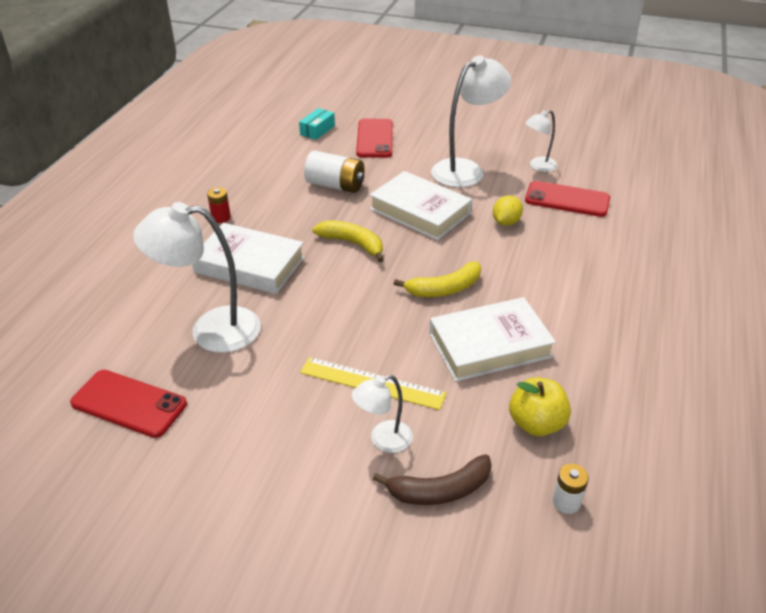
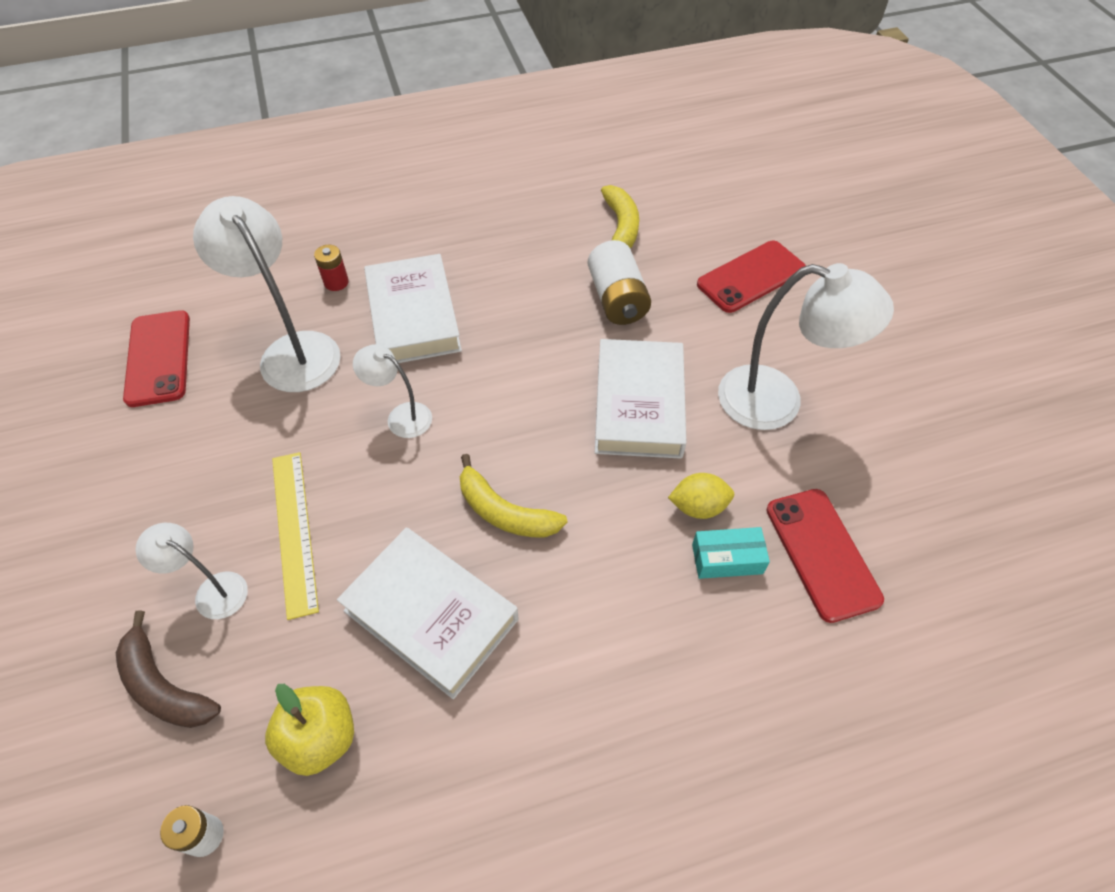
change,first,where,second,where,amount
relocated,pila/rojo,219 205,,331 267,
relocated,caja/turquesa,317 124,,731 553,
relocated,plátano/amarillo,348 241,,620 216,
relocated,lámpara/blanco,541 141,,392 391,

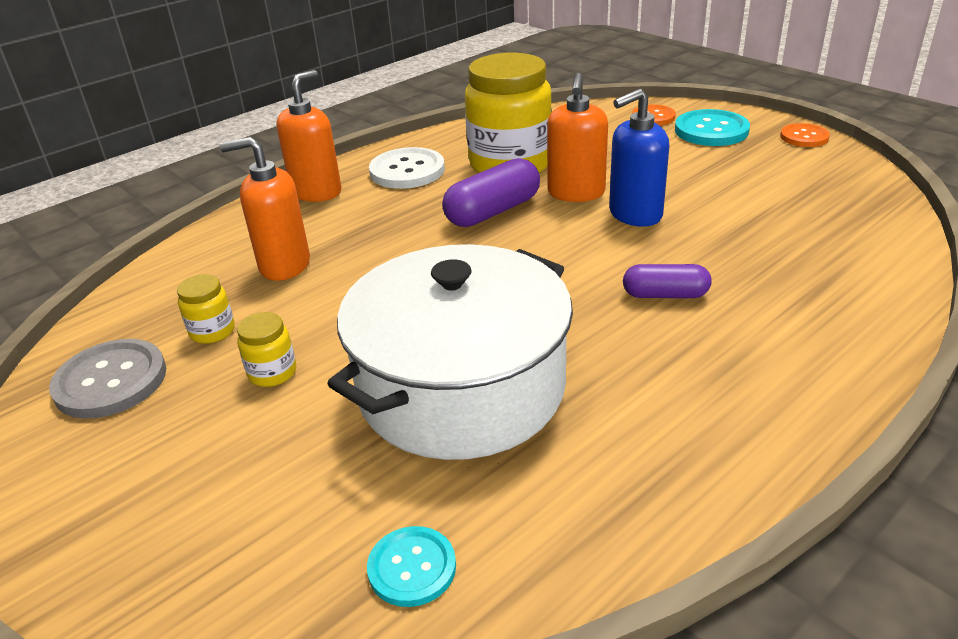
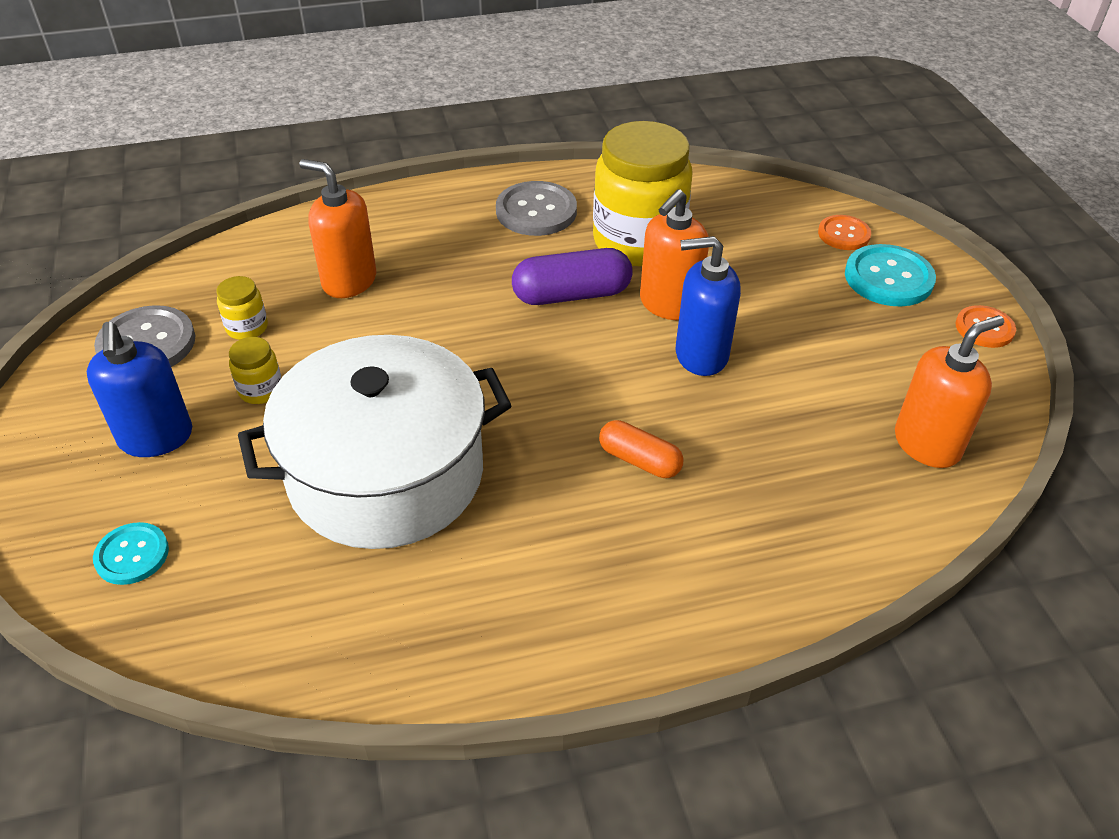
change,first,where,second,where,amount
appeared,,,dispensador de jabón/azul,139 389,
relocated,dispensador de jabón/naranja,309 136,,949 391,
relocated,botón/turquesa,411 566,,131 553,
colour,botón/blanco,407 168,botón/gris,536 208,
colour,cápsula/morado,667 281,cápsula/naranja,641 449,

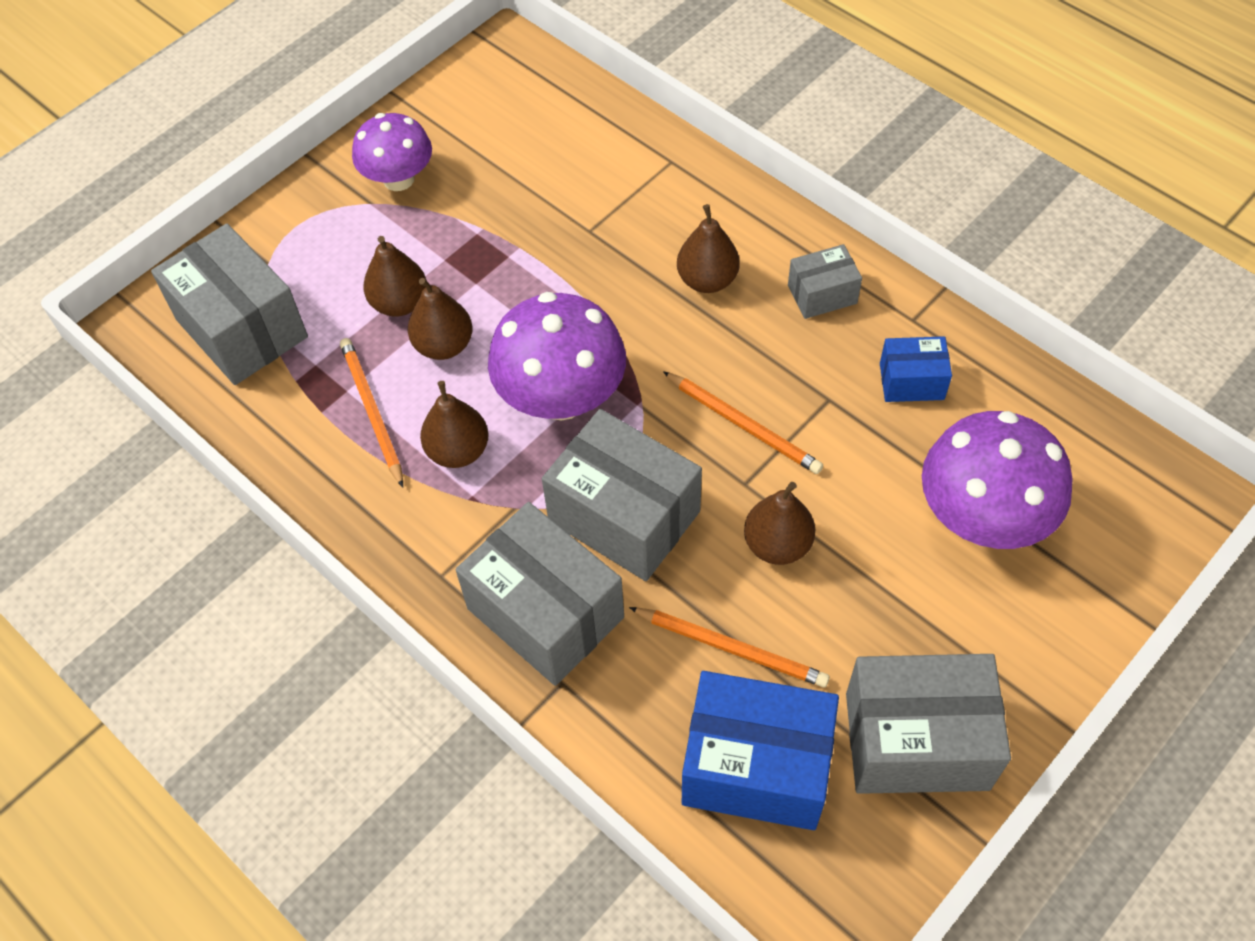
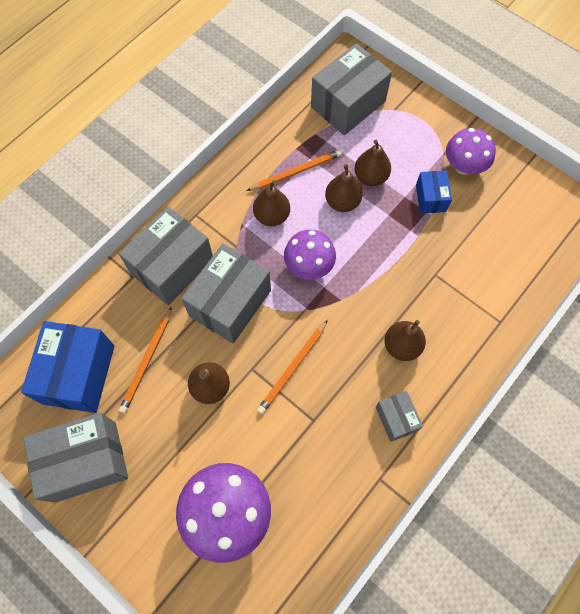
change,first,where,second,where,amount
relocated,caja/azul,916 369,,434 192,
spun,caja/gris,928 724,,75 458,75 degrees clockwise
size,seta/morado,557 356,,310 255,x0.65

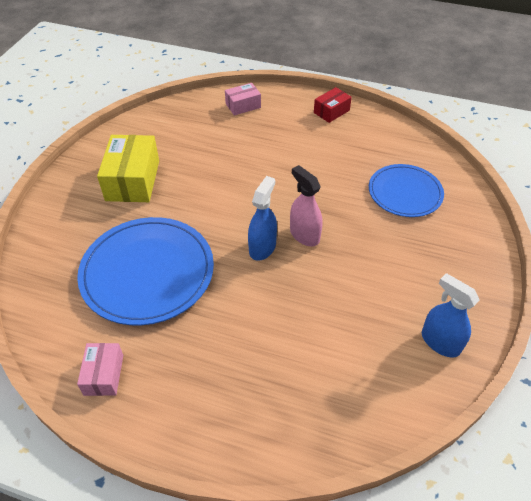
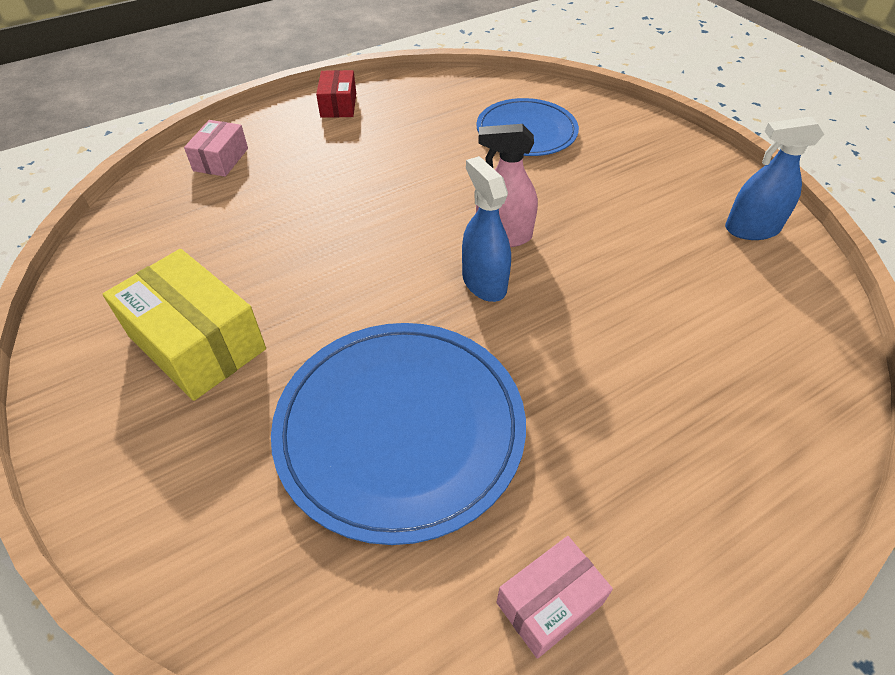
change,first,where,second,where,amount
spun,caja/rosa,100 369,,554 597,75 degrees counterclockwise

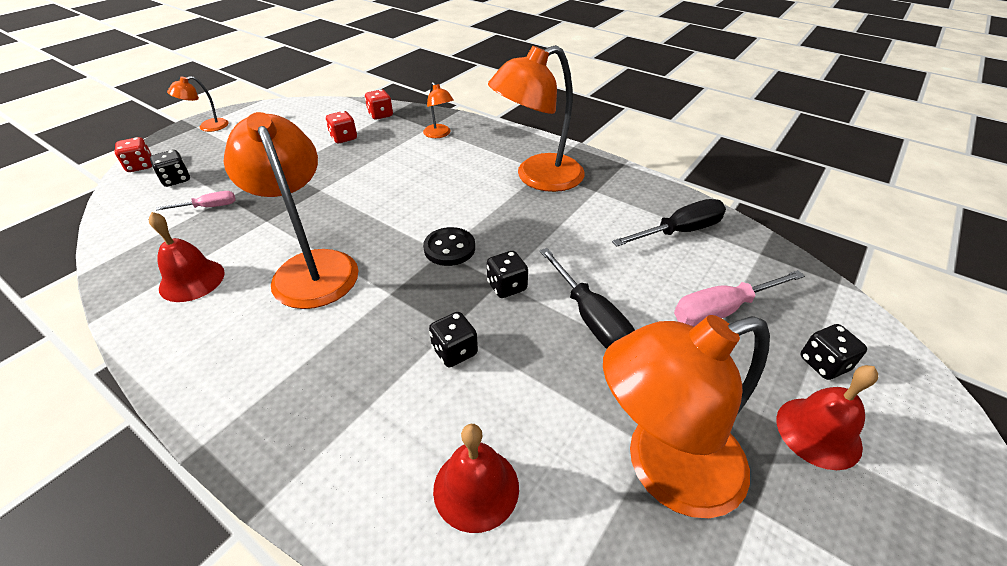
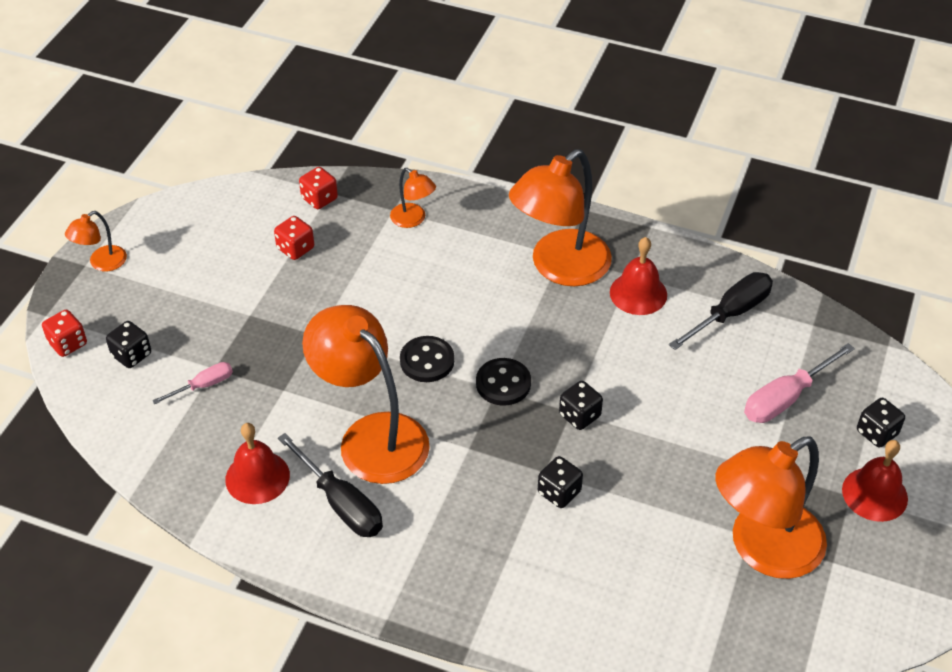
change,first,where,second,where,amount
appeared,,,botón/negro,427 359,
relocated,campana/rojo,476 478,,638 276,
relocated,destornillador/negro,587 298,,330 485,

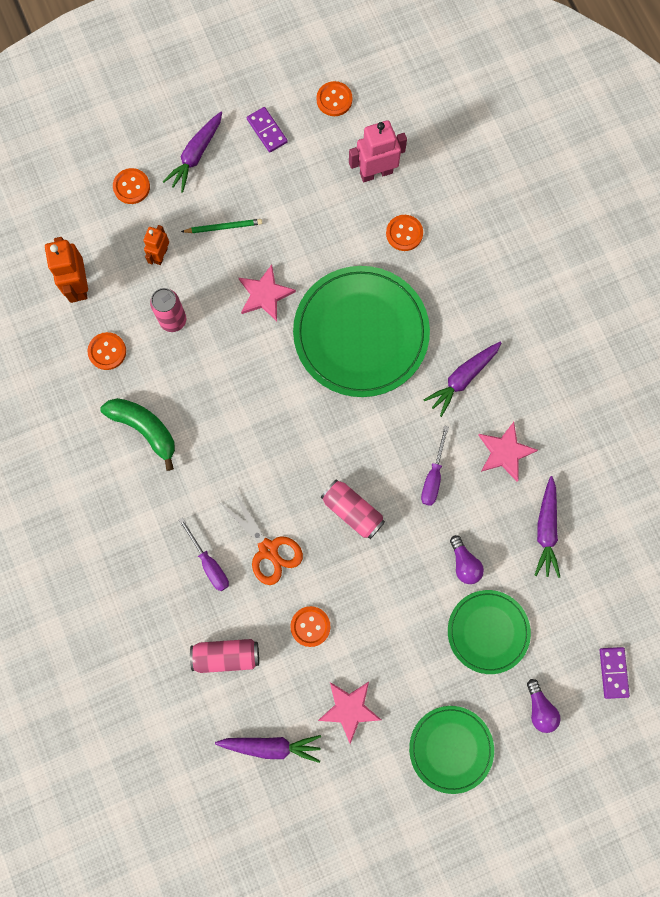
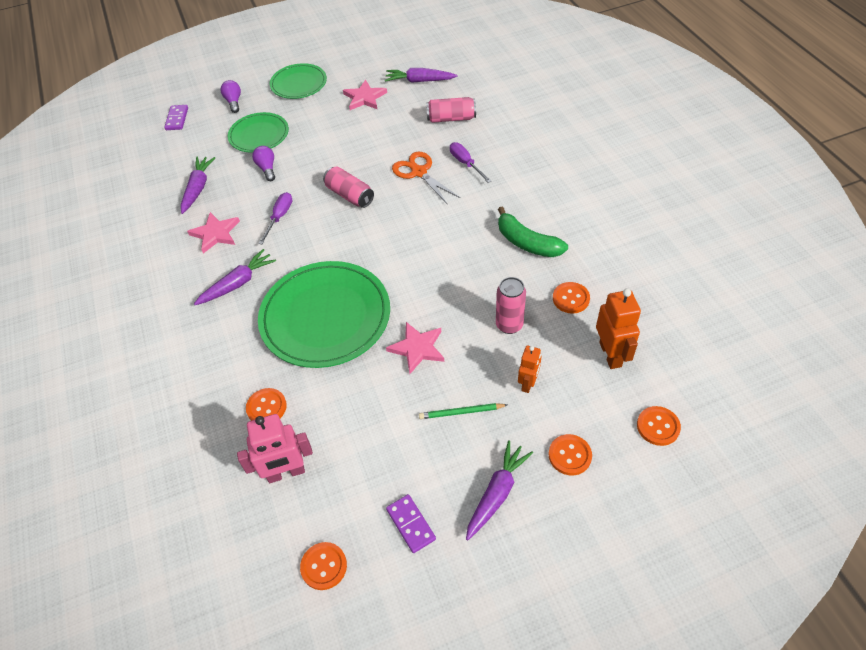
change,first,where,second,where,amount
relocated,botón/naranja,310 626,,659 426,

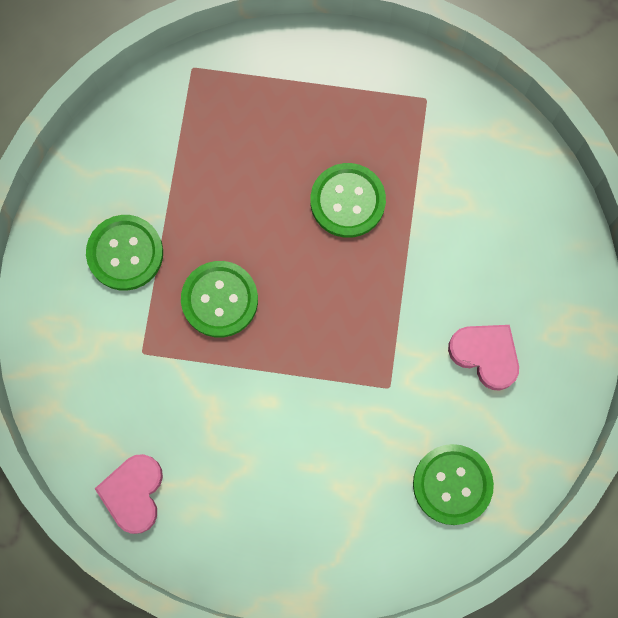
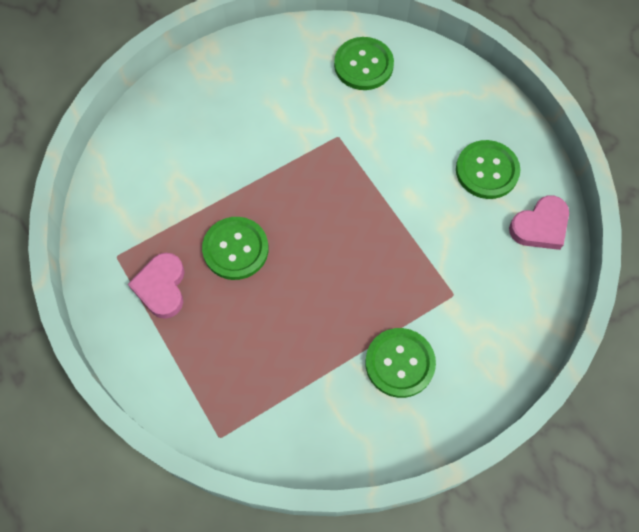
change,first,where,second,where,amount
relocated,botón/verde,219 299,,488 169,
relocated,corazón/rosa,483 357,,156 286,

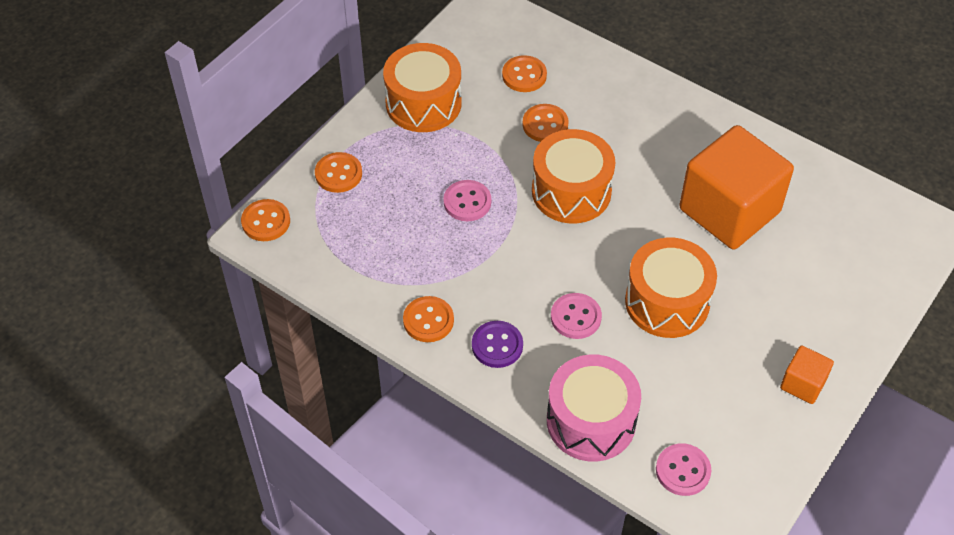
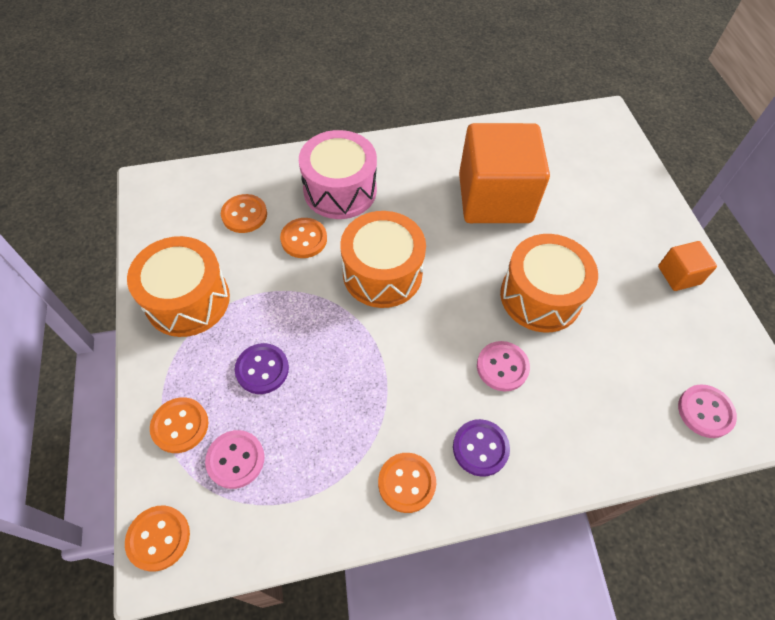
change,first,where,second,where,amount
appeared,,,botón/morado,262 368,
relocated,botón/rosa,467 200,,234 459,
relocated,tambor/rosa,594 408,,338 174,

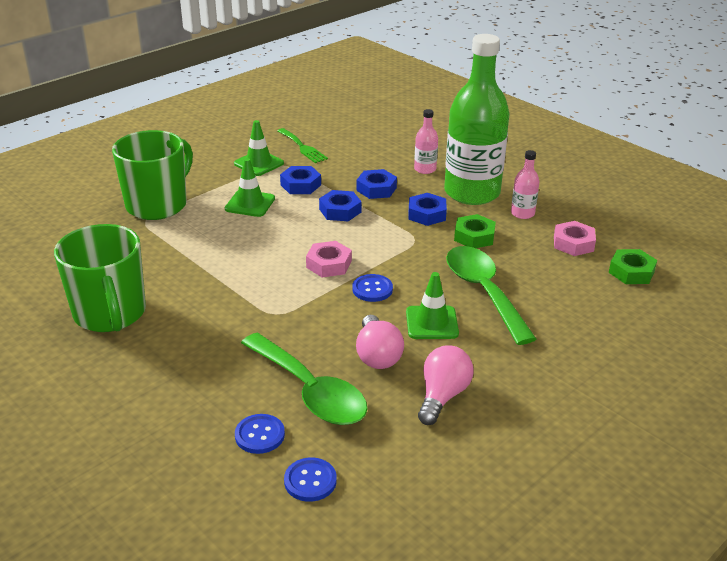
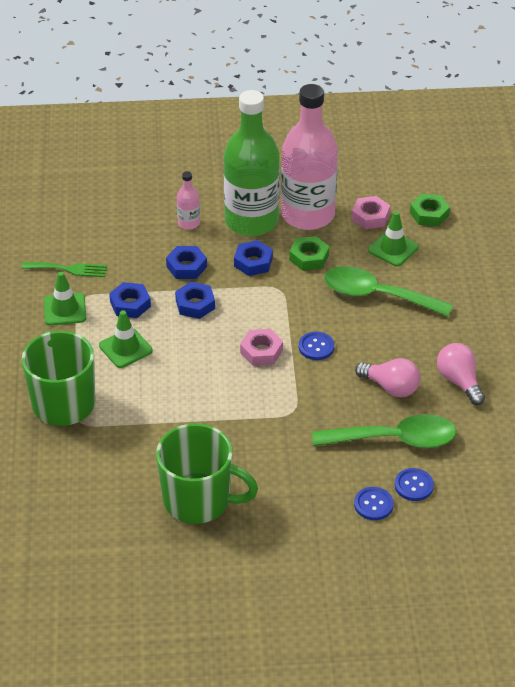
change,first,where,second,where,amount
relocated,botón/azul,310 480,,374 503,
relocated,cono de tráfico/verde,432 305,,393 238,
size,botella/rosa,525 184,,309 157,x2.42

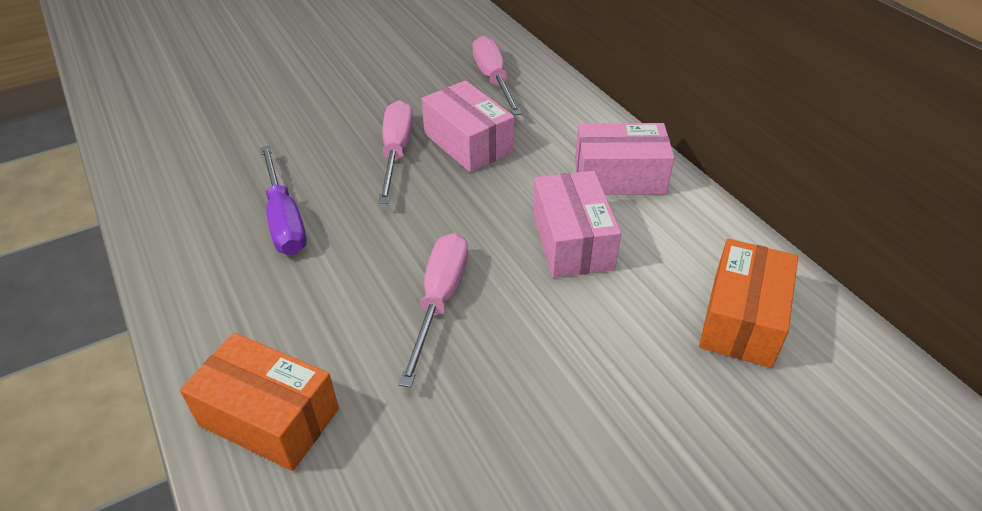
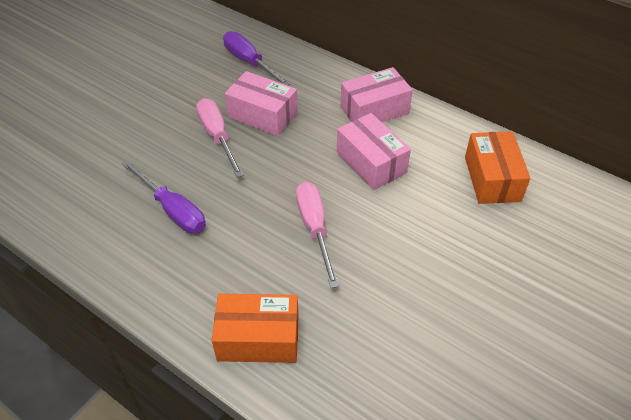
change,first,where,second,where,amount
colour,destornillador/rosa,497 76,destornillador/morado,256 58,

